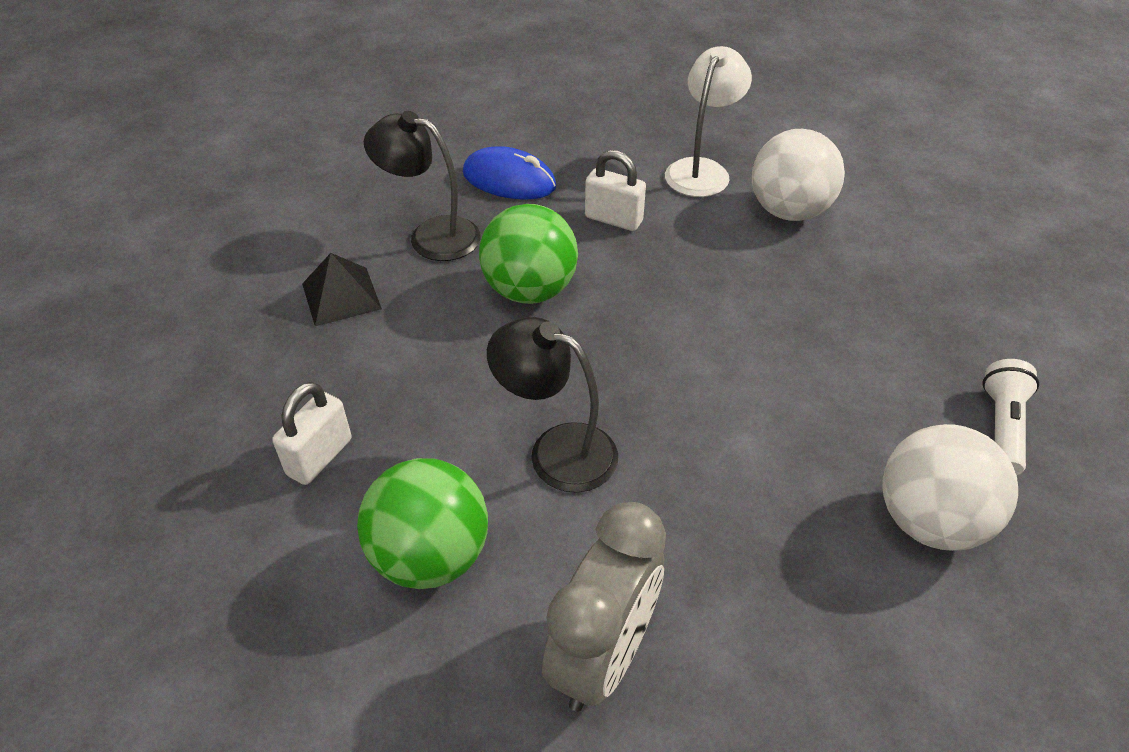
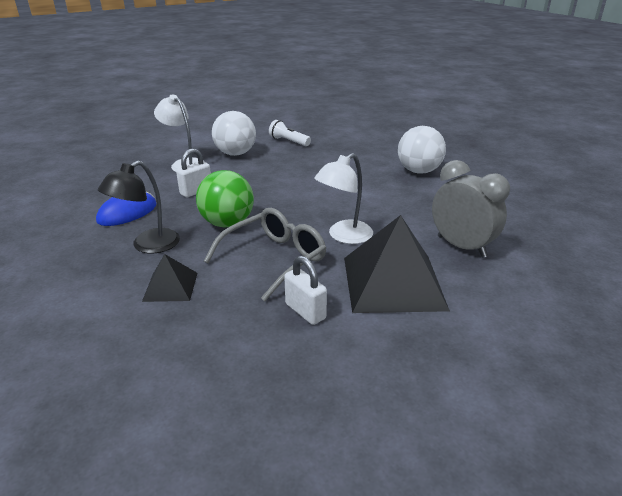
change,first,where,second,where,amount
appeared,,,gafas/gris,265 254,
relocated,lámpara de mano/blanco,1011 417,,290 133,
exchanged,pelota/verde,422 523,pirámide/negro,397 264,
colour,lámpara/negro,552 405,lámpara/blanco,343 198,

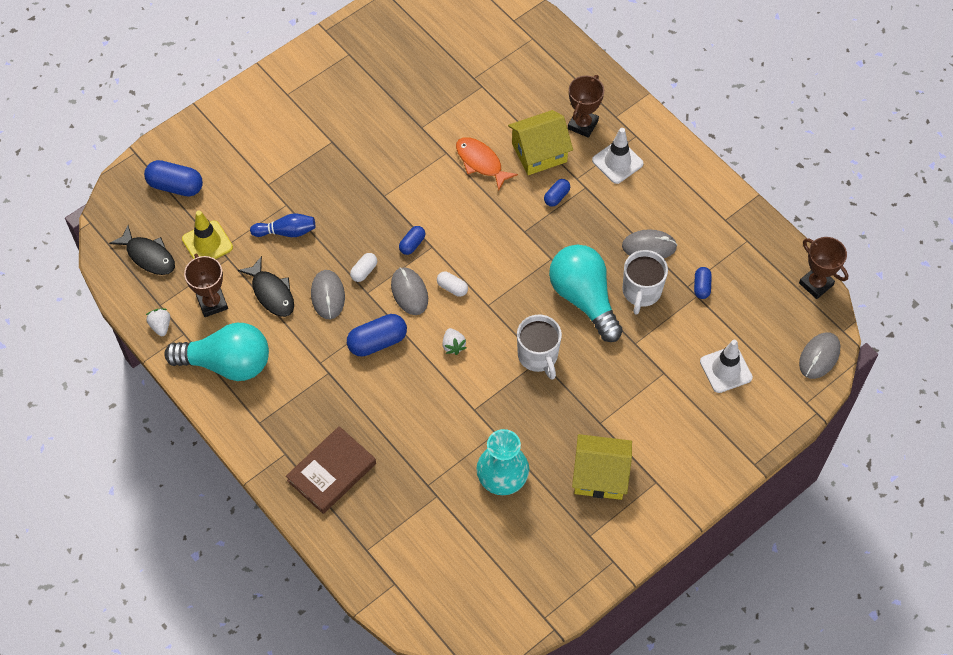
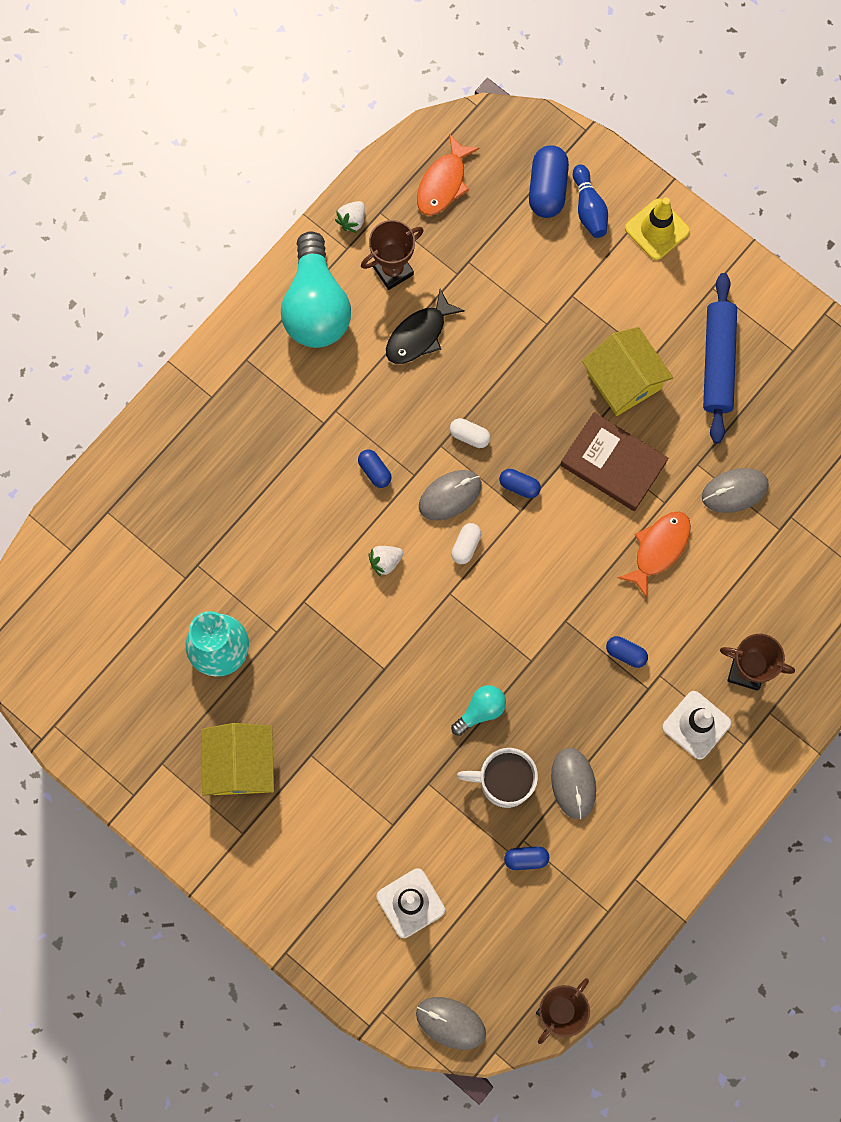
change,first,where,second,where,amount
missing,taza/blanco,539 347,,,
appeared,,,rodillo/azul,720 358,
relocated,cono de tráfico/amarillo,207 234,,657 228,
relocated,bolo/azul,282 225,,590 201,
relocated,libro/marrón,331 470,,614 461,
relocated,ratón/gris,328 294,,735 490,
relocated,casa/amarillo,540 142,,627 371,
colour,pez/negro,142 250,pez/naranja,448 175,
spun,fresa/blanco,158 322,,350 217,150 degrees clockwise
size,cápsula/azul,377 335,,375 468,x0.56
size,bombilla/turquesa,586 293,,478 710,x0.47

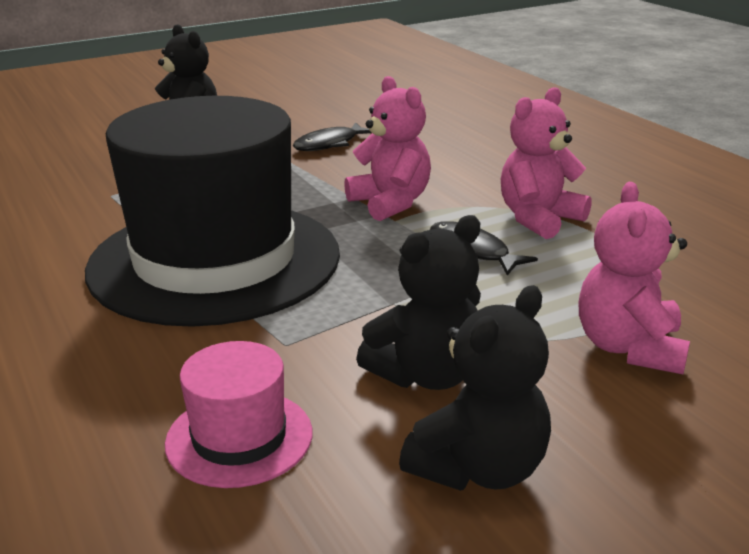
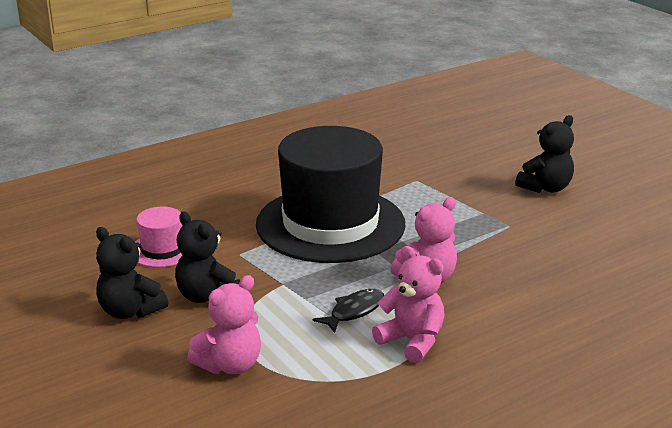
change,first,where,second,where,amount
missing,pez/negro,332 136,,,
spun,osito/rosa,634 278,,224 324,135 degrees clockwise

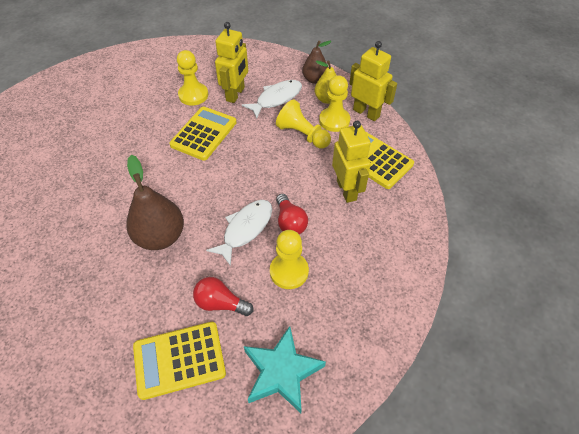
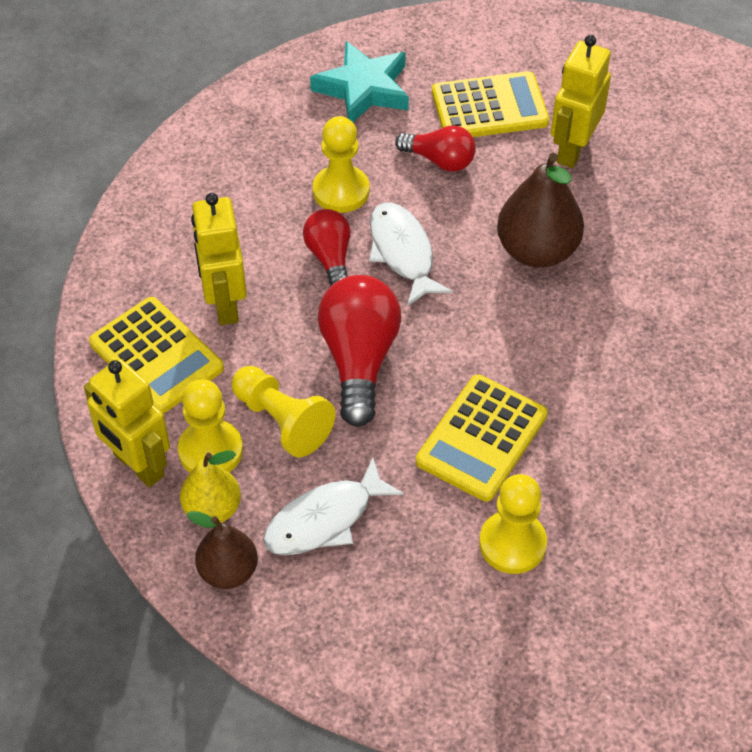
change,first,where,second,where,amount
appeared,,,bombilla/rojo,359 351,
relocated,robot/amarillo,231 62,,581 101,
spun,pez/blanco,239 233,,410 254,120 degrees clockwise

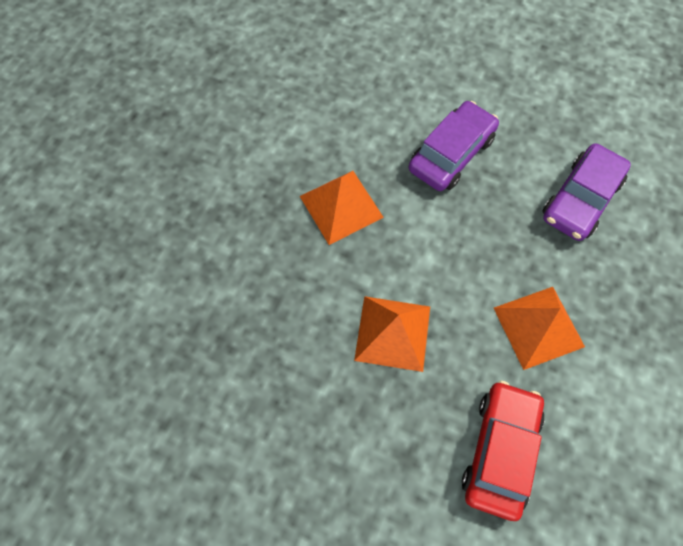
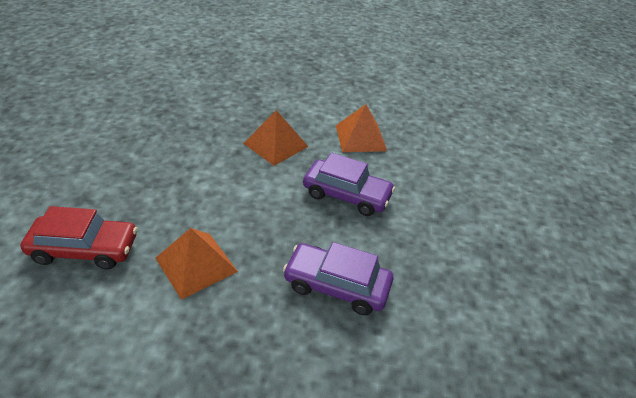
change,first,where,second,where,amount
relocated,pirámide/naranja,392 334,,361 128,

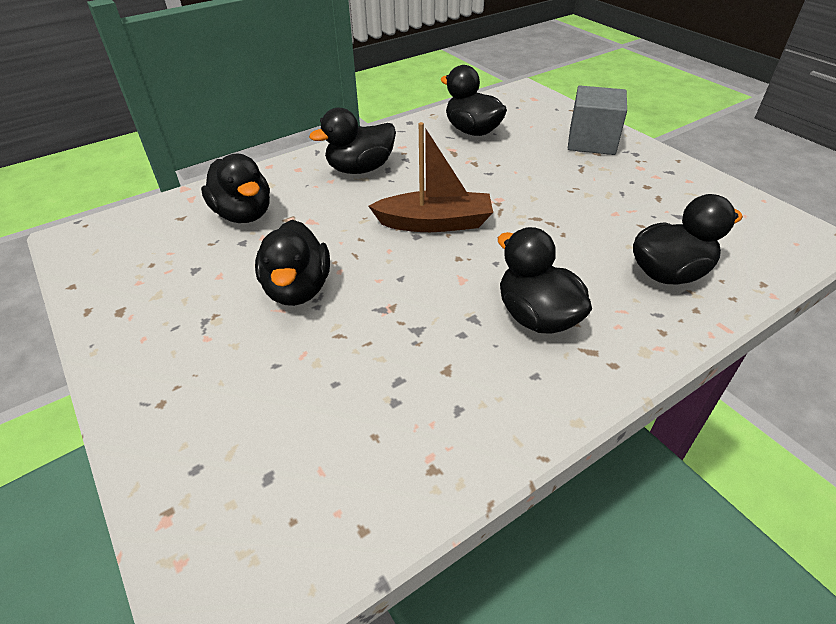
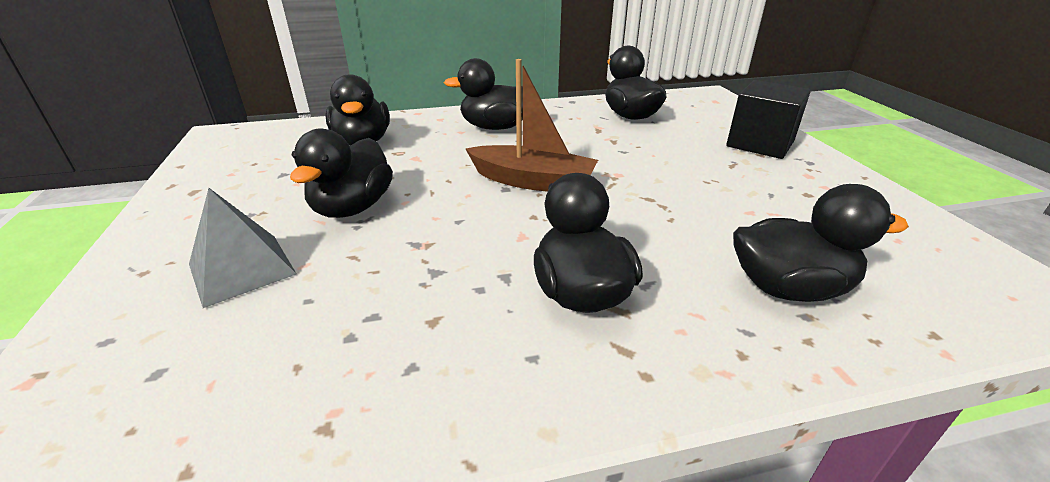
change,first,where,second,where,amount
appeared,,,pirámide/gris,242 248,
colour,cubo/gris,597 120,cubo/negro,768 119,

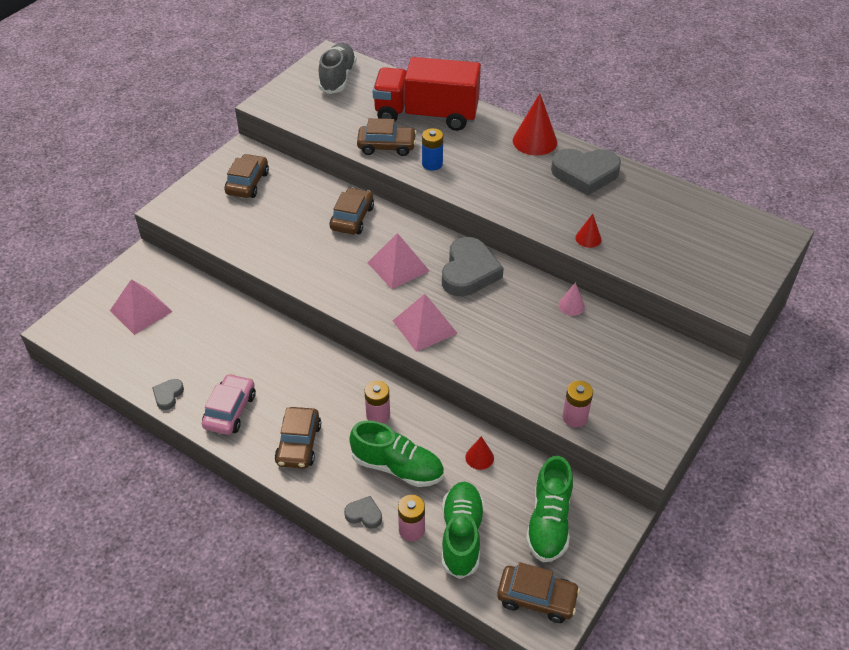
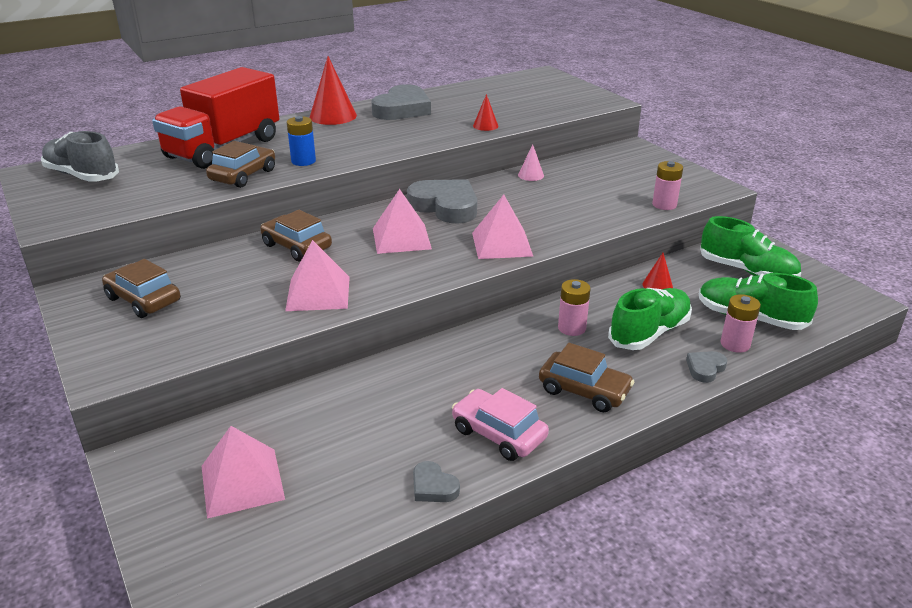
change,first,where,second,where,amount
missing,coche/marrón,538 592,,,
appeared,,,pirámide/rosa,317 275,

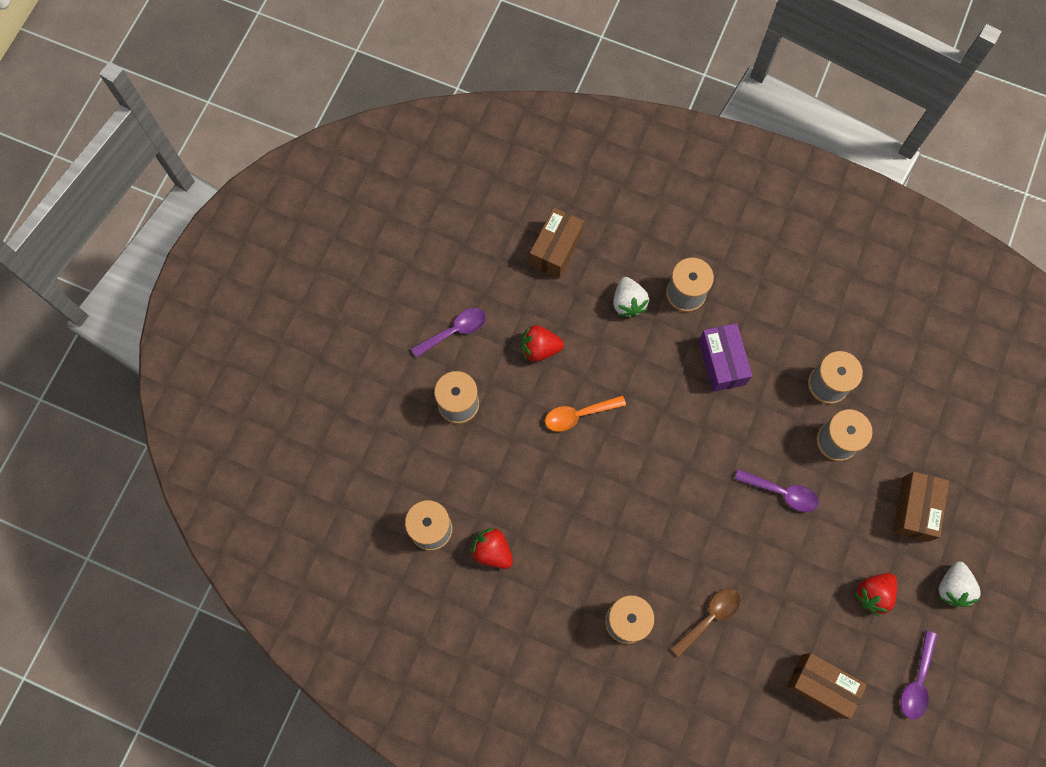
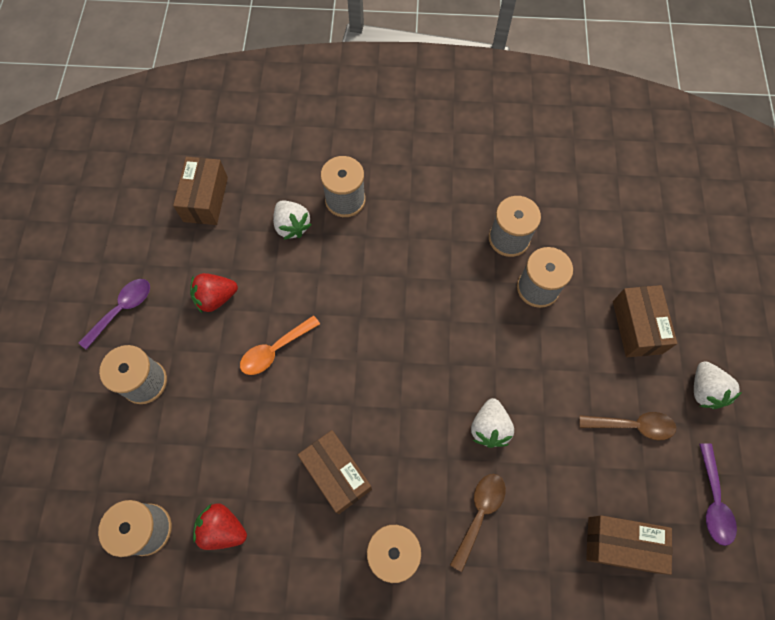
change,first,where,second,where,amount
missing,caja/morado,725 357,,,
missing,cuchara/morado,777 490,,,
appeared,,,caja/marrón,335 472,
appeared,,,fresa/blanco,492 423,
exchanged,fresa/rojo,876 594,cuchara/marrón,627 426,

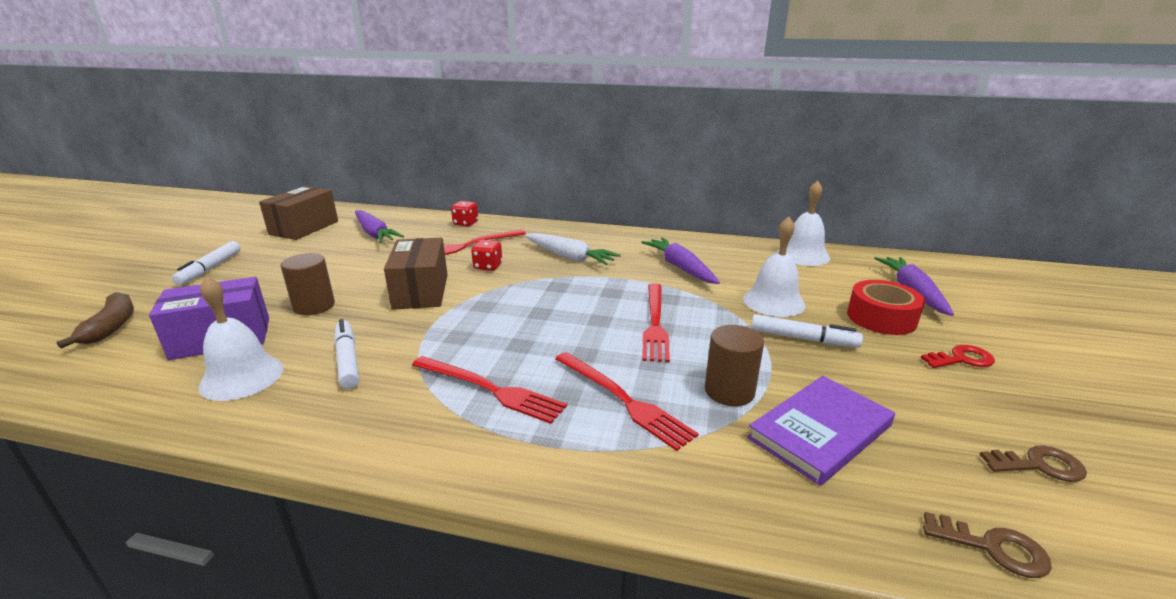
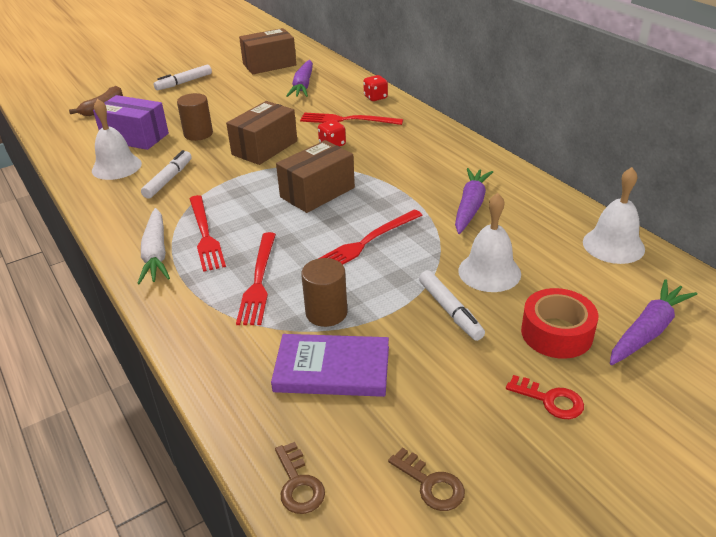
change,first,where,second,where,amount
appeared,,,caja/marrón,315 176,
relocated,zanahoria/blanco,572 249,,153 246,

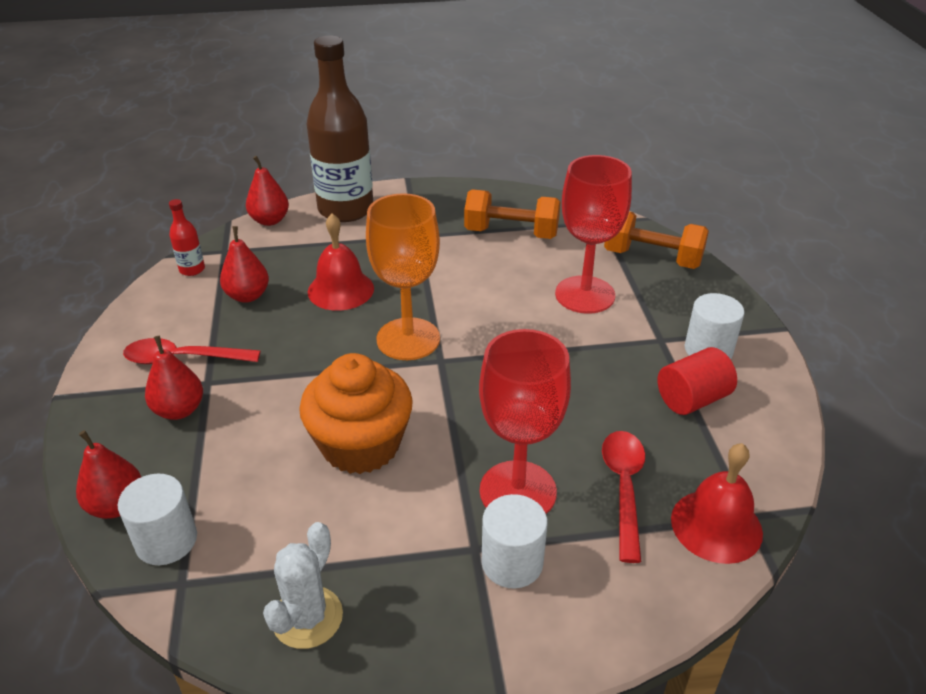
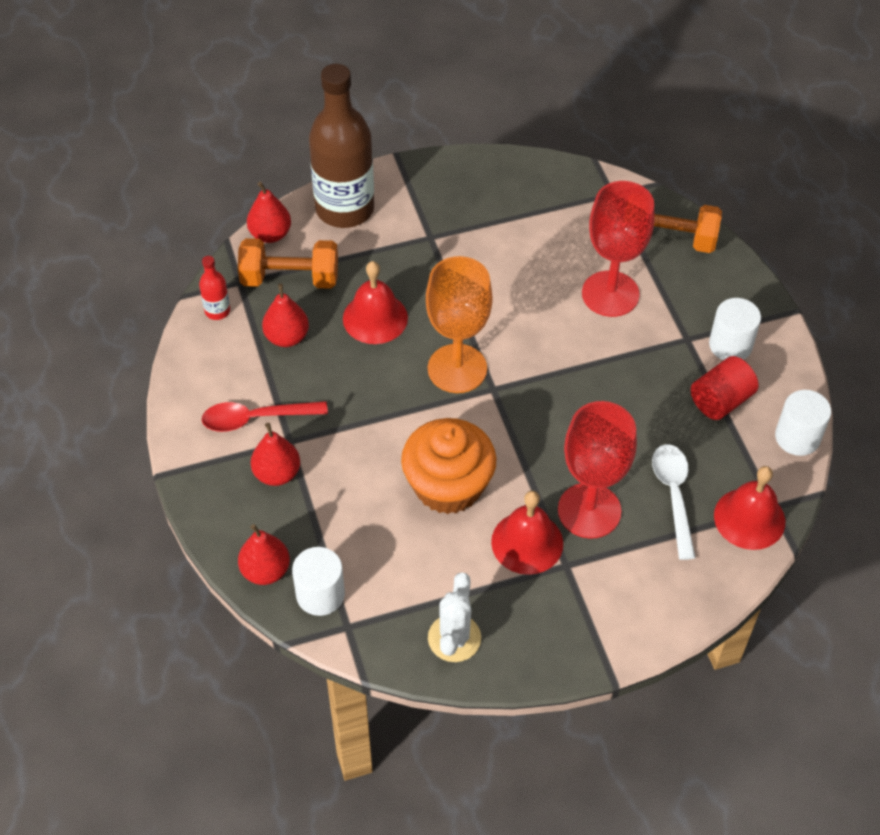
change,first,where,second,where,amount
appeared,,,campana/rojo,527 533,
relocated,mancuerna/naranja,512 214,,288 263,
relocated,cilindro/blanco,514 541,,803 423,
colour,cuchara/rojo,623 497,cuchara/blanco,674 502,

